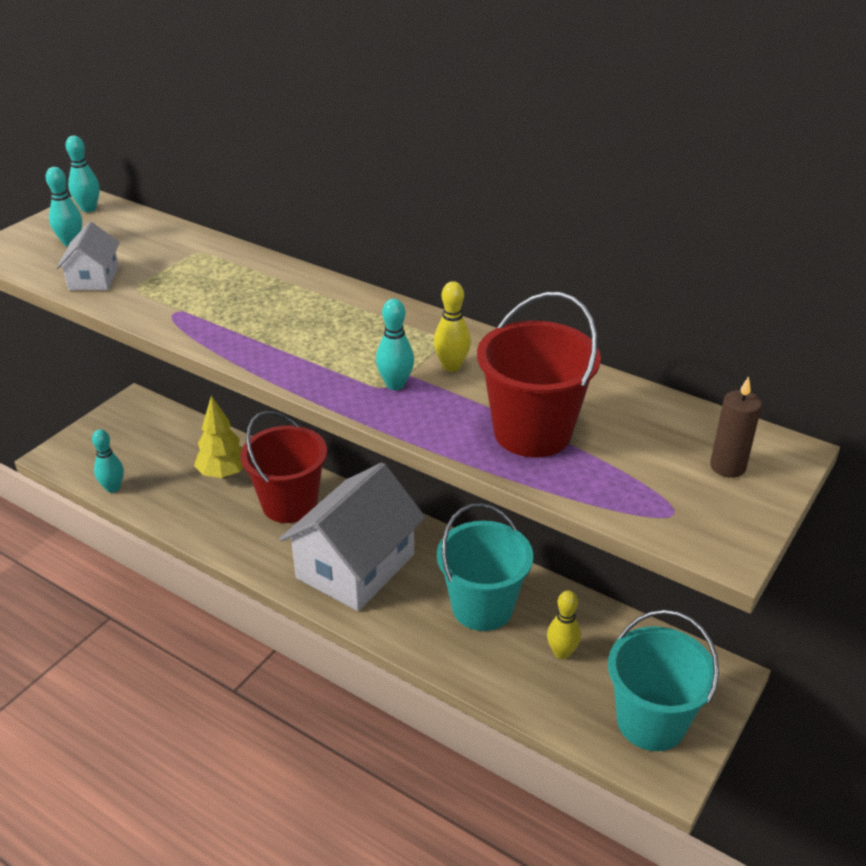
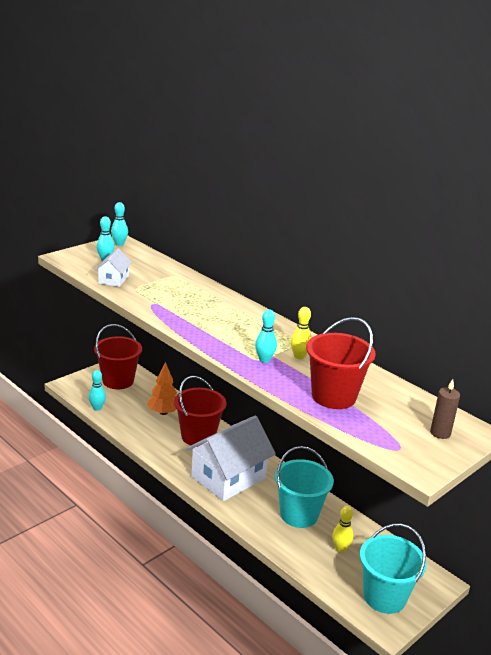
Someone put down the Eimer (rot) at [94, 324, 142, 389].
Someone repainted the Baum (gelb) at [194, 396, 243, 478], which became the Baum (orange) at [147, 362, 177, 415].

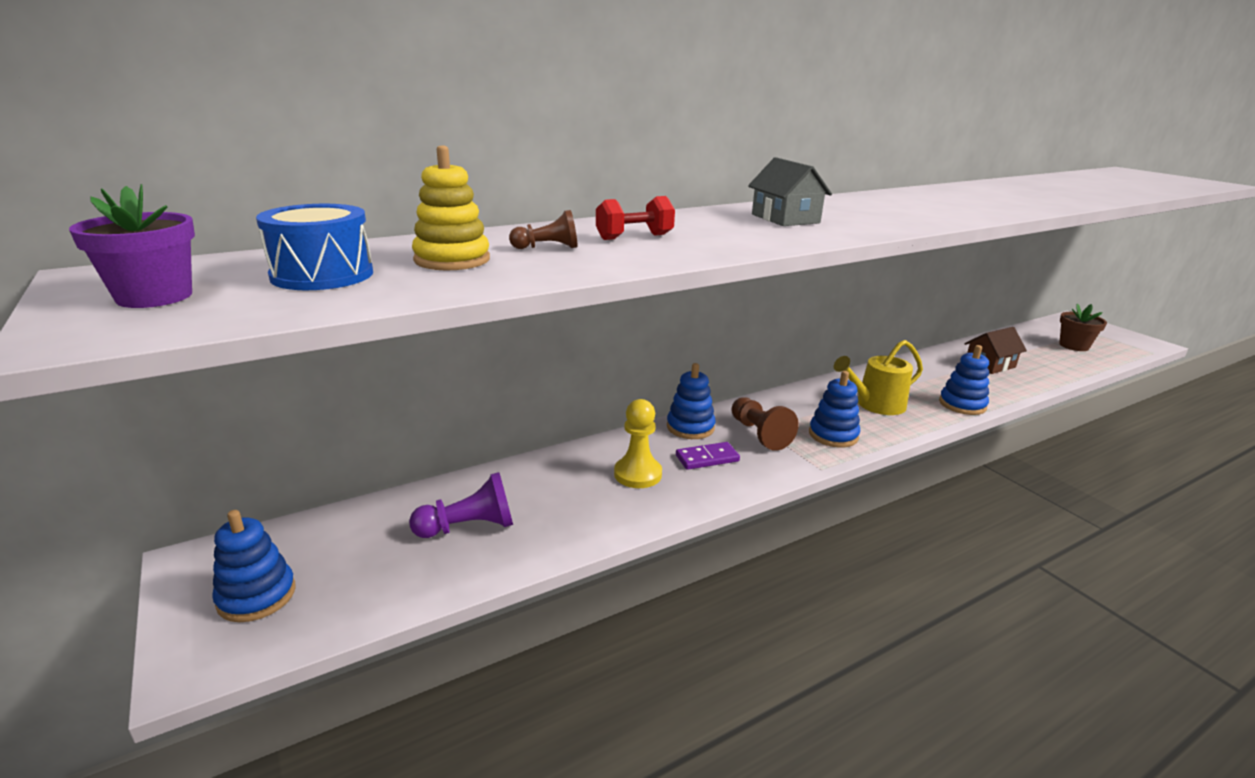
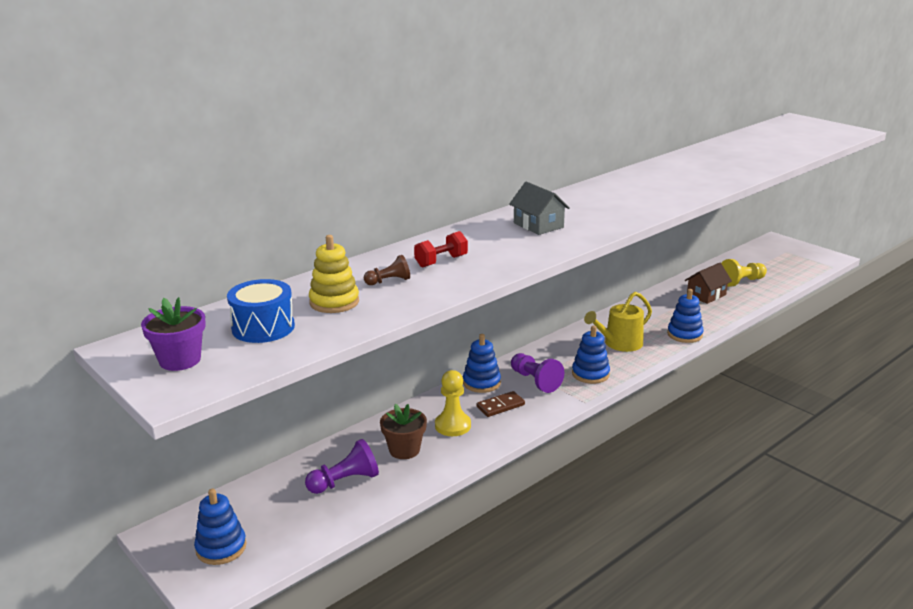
Someone carried the Blumentopf (braun) from [1059, 304, 1107, 351] to [380, 404, 427, 459].
Someone repainted the Dominostein (lila) at [676, 442, 740, 470], which became the Dominostein (braun) at [477, 391, 525, 417].
Someone repainted the Bauer (braun) at [731, 397, 799, 451], which became the Bauer (lila) at [511, 353, 564, 393].
Someone put down the Bauer (gelb) at [721, 259, 767, 287].

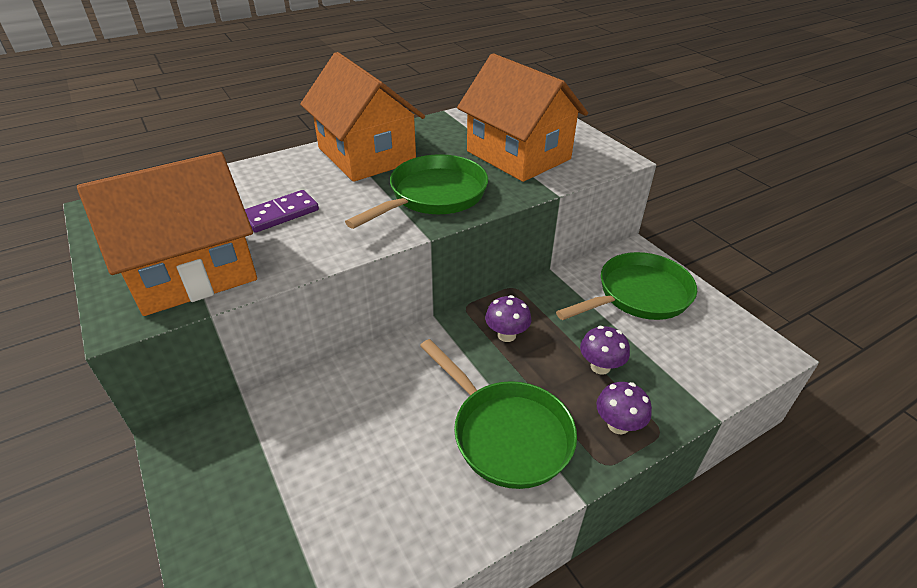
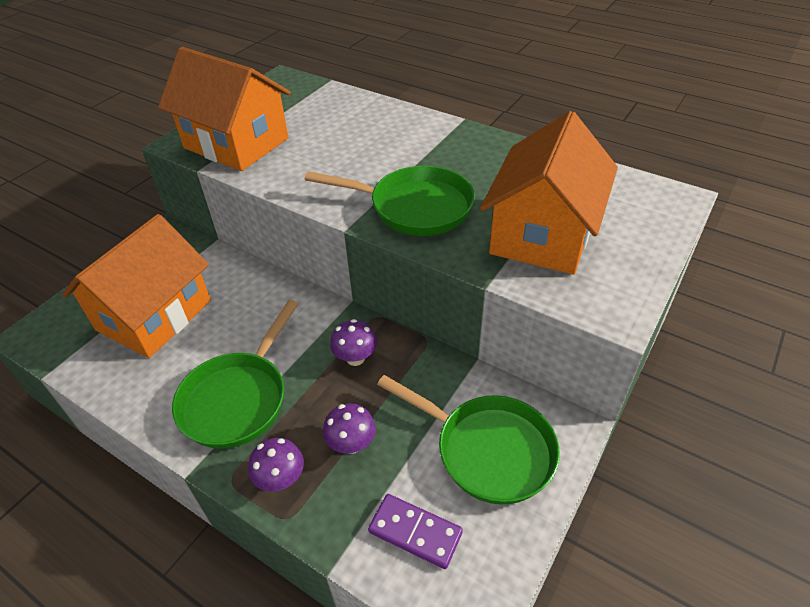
Someone carried the Haus (orange) from [300, 52, 425, 182] to [62, 214, 211, 358].
Someone carried the Dominostein (lila) from [245, 190, 319, 233] to [368, 494, 463, 569].

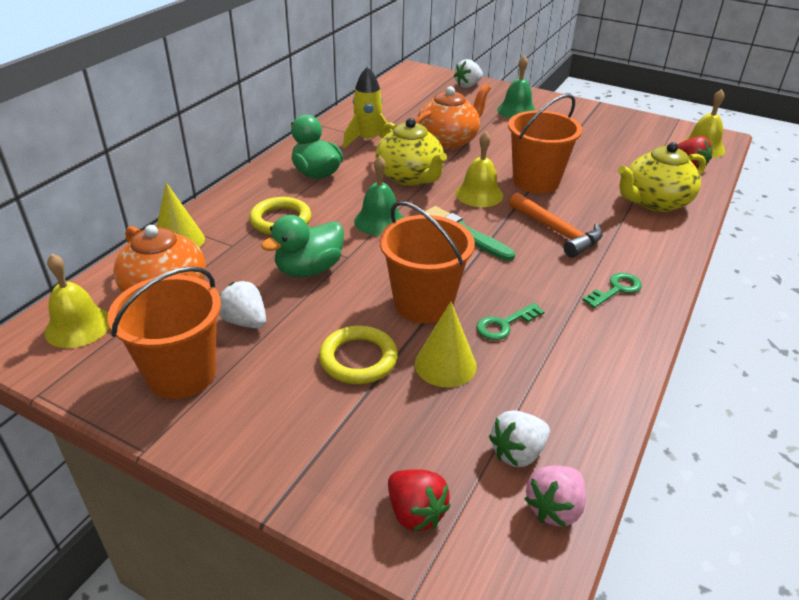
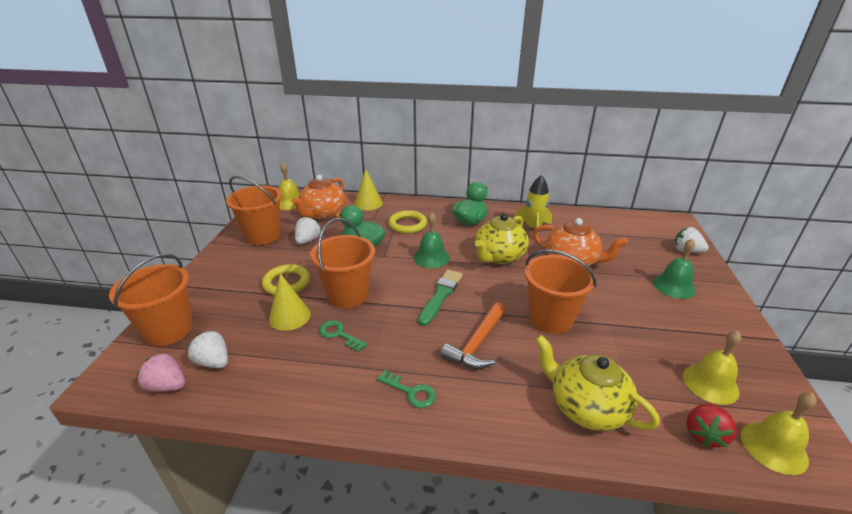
Someone swapped the Erdbeere (rot) at [388, 469, 451, 531] for the Eimer (orange) at [109, 253, 193, 346].
Someone carried the Glocke (gelb) from [455, 131, 503, 207] to [683, 330, 741, 405].

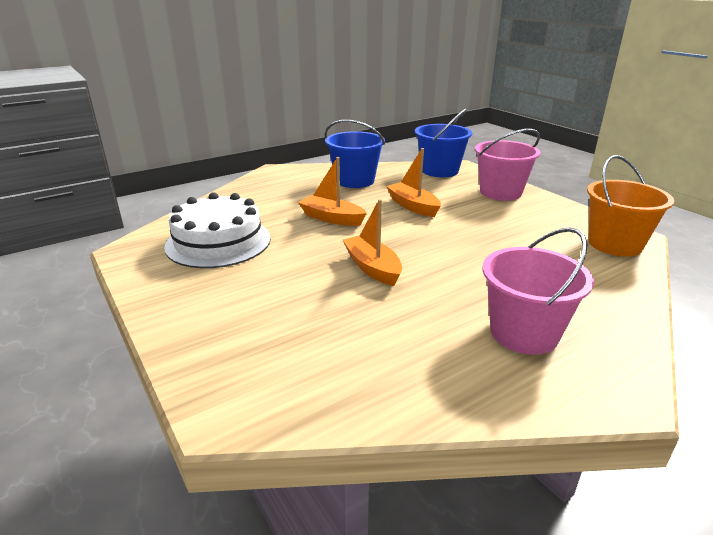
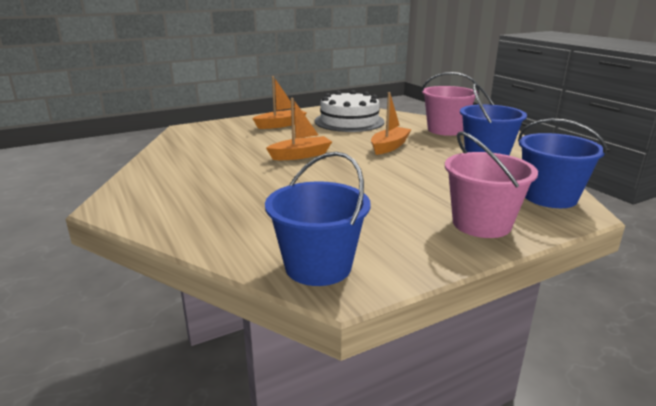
Someone carried the Boot (orange) from [386, 148, 441, 217] to [252, 76, 306, 129].
Someone repainted the Eimer (orange) at [587, 155, 674, 257], which became the Eimer (blau) at [265, 152, 371, 286].
Someone carried the Eimer (rosa) from [483, 227, 594, 355] to [421, 72, 479, 136].

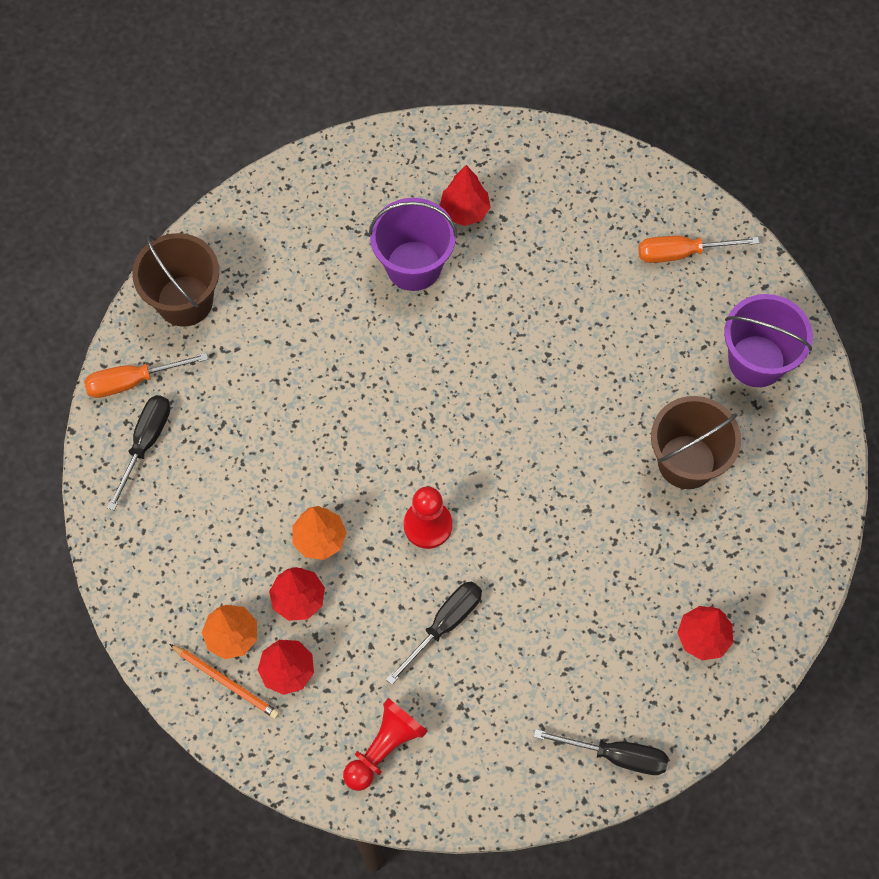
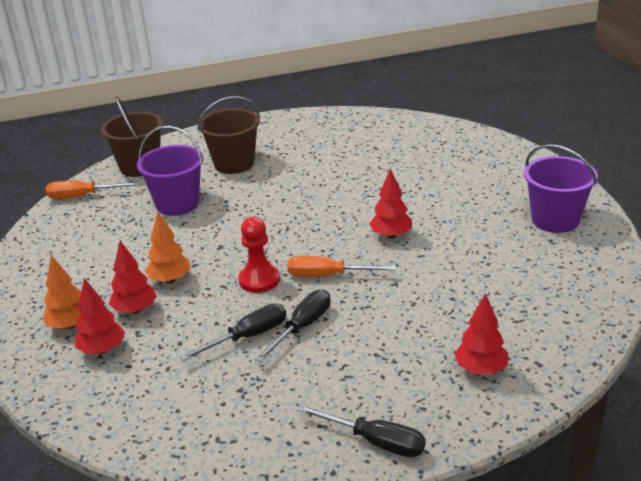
Someone carried the Eimer (lila) from [369, 198, 457, 291] to [137, 126, 203, 216].
Someone carried the Eimer (braun) from [651, 396, 741, 489] to [198, 96, 260, 174].
Someone carried the Schraubenzieher (schwarz) from [107, 395, 170, 510] to [255, 289, 330, 362].
Someone carried the Schraubenzieher (orange) from [638, 236, 759, 263] to [287, 256, 396, 277].
Someone carried the Baum (rot) from [440, 165, 491, 226] to [369, 168, 412, 239].
Someone took away the Bleistift (orange) at [170, 644, 279, 719].
Someone took away the Bauer (rot) at [343, 698, 428, 791].

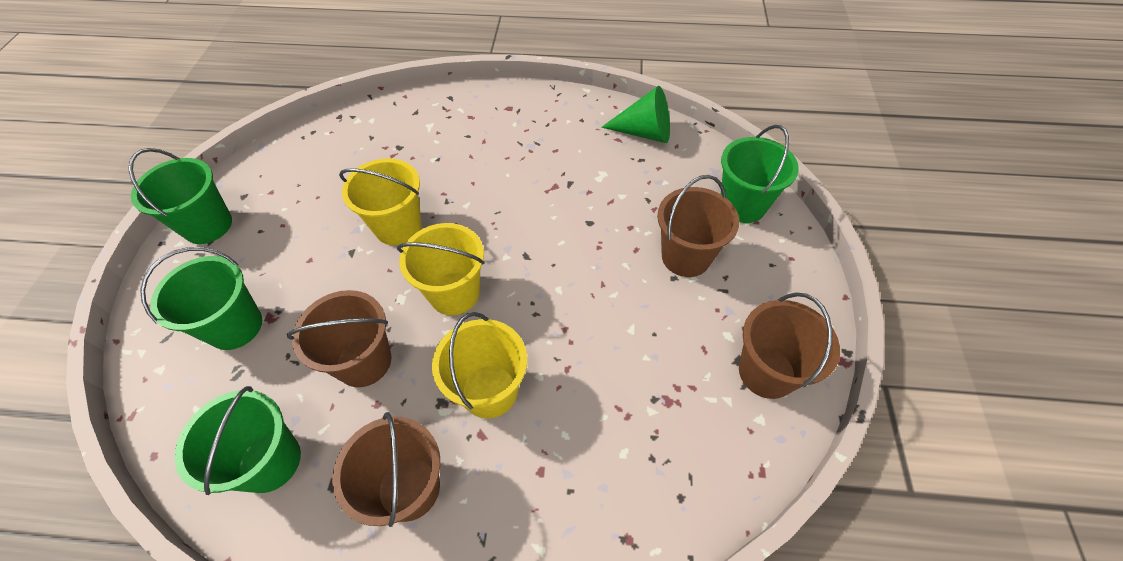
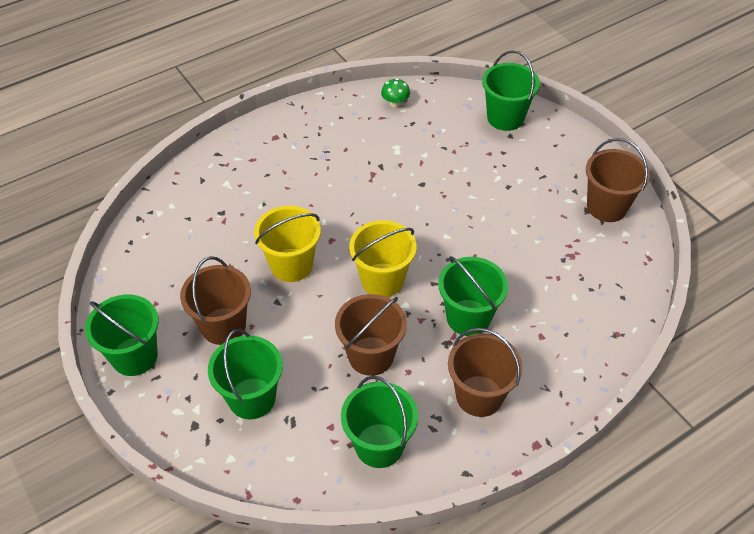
Someone carried the Eimer (braun) from [657, 175, 739, 277] to [180, 256, 251, 345].
Someone swapped the Kegel (grün) at [601, 86, 670, 143] for the Pilz (grün) at [381, 78, 410, 107].
Someone repainted the Eimer (gelb) at [432, 312, 527, 418], which became the Eimer (grün) at [438, 256, 508, 336].

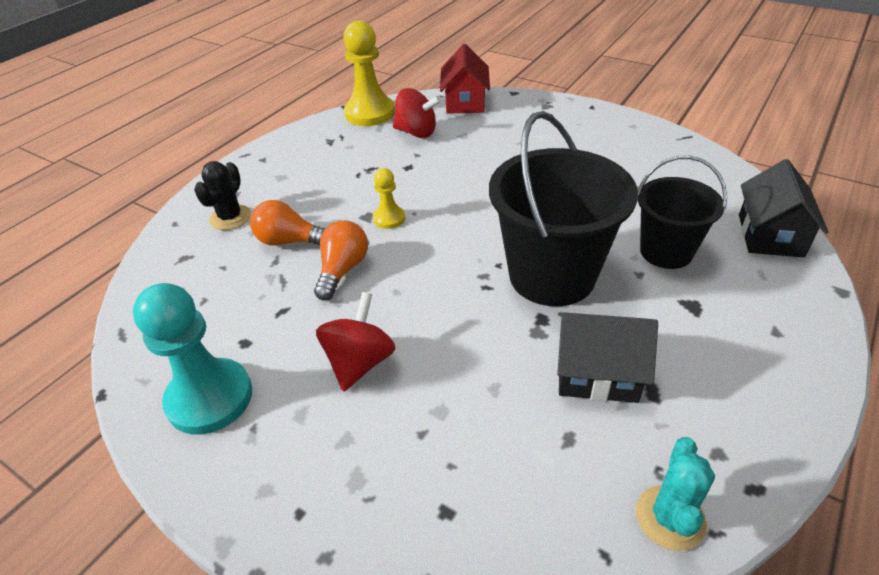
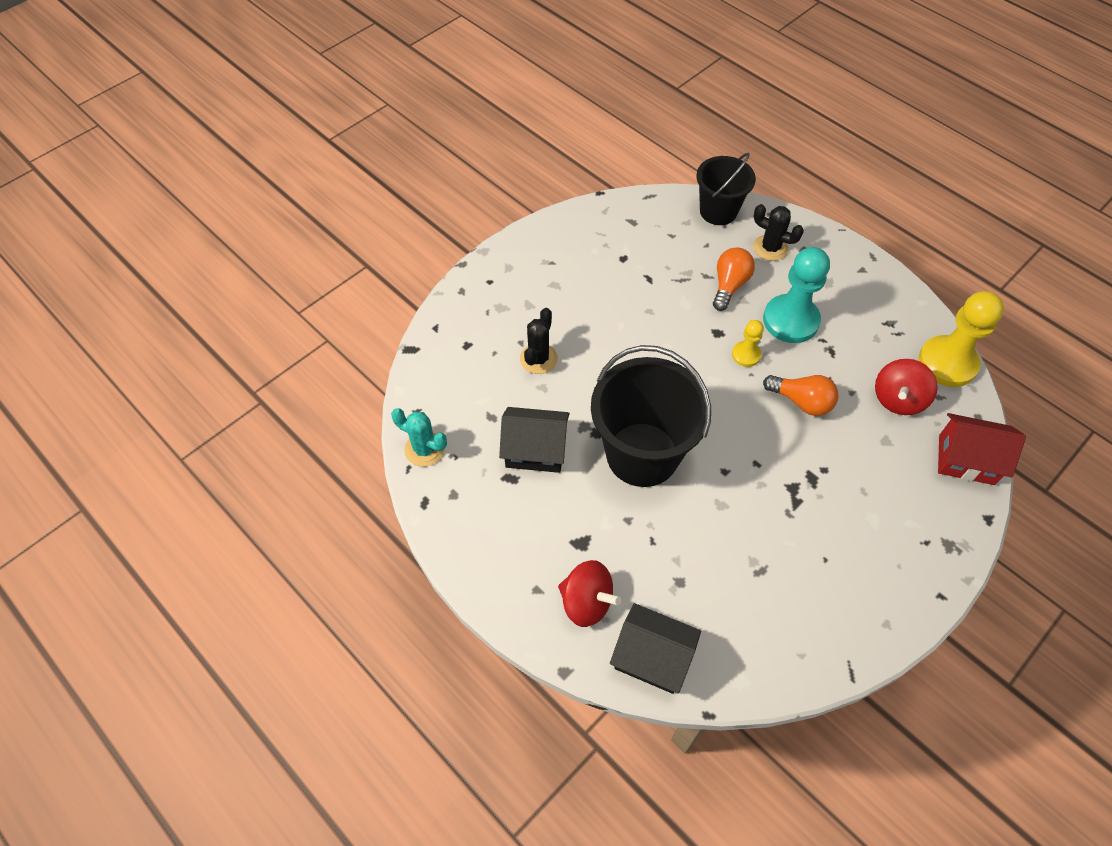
Someone rotated the Haus (schwarz) at [557, 312, 658, 403] by 75 degrees clockwise.
Someone put down the Kaktus (schwarz) at [520, 308, 558, 374].
Someone carried the Kreisel (rot) from [316, 292, 396, 392] to [558, 560, 621, 627].
Someone carried the Eimer (schwarz) from [638, 156, 727, 269] to [696, 153, 756, 225].
Someone carried the Bauer (türkis) from [133, 283, 252, 435] to [763, 247, 830, 343].
Someone carried the Glühbirne (orange) from [314, 221, 368, 300] to [763, 375, 839, 416].

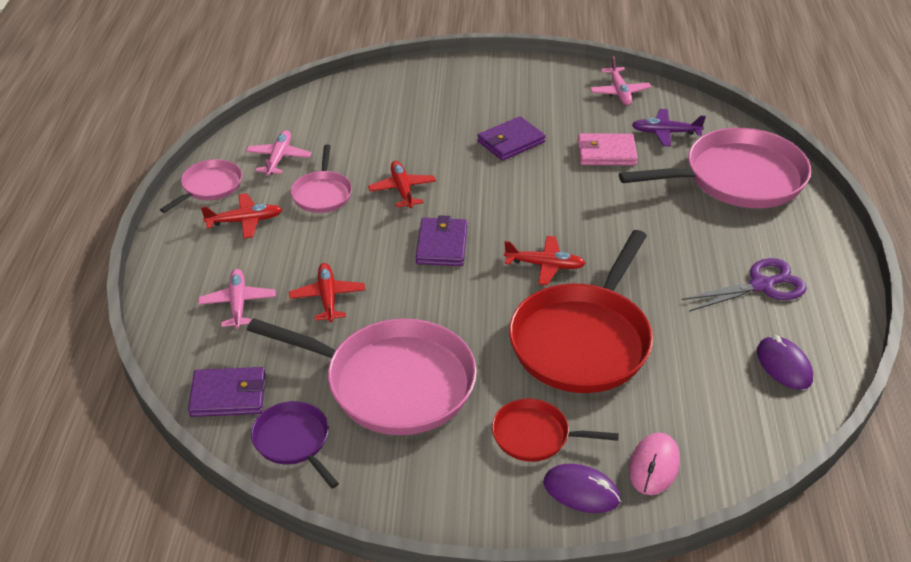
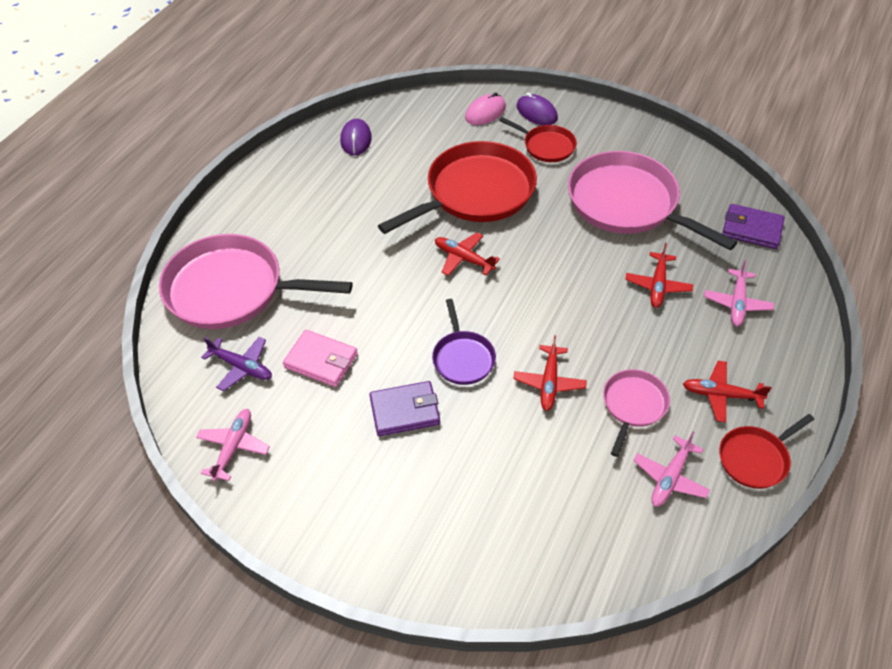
Someone carried the Pfanne (lila) from [251, 401, 339, 488] to [432, 299, 496, 385].
Someone repainted the Pfanne (rosa) at [160, 159, 242, 213], which became the Pfanne (rot) at [719, 414, 814, 489].
Someone took away the Geldbörse (lila) at [416, 215, 467, 266].
Someone took away the Schere (lila) at [682, 258, 807, 312].

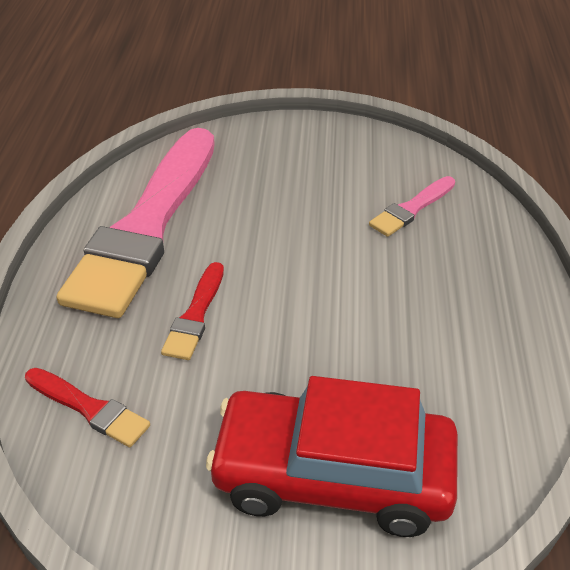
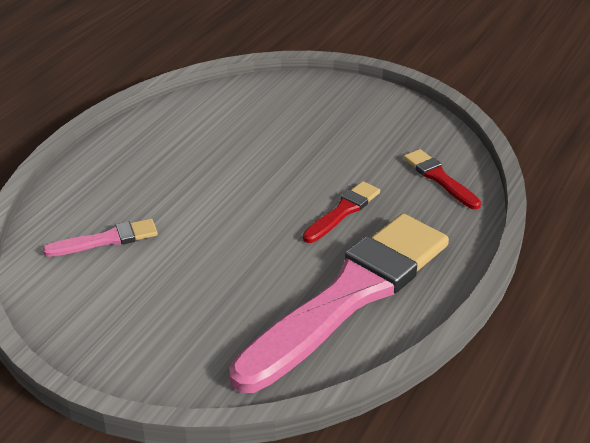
Someone took away the Auto (rot) at [206, 376, 458, 537].

